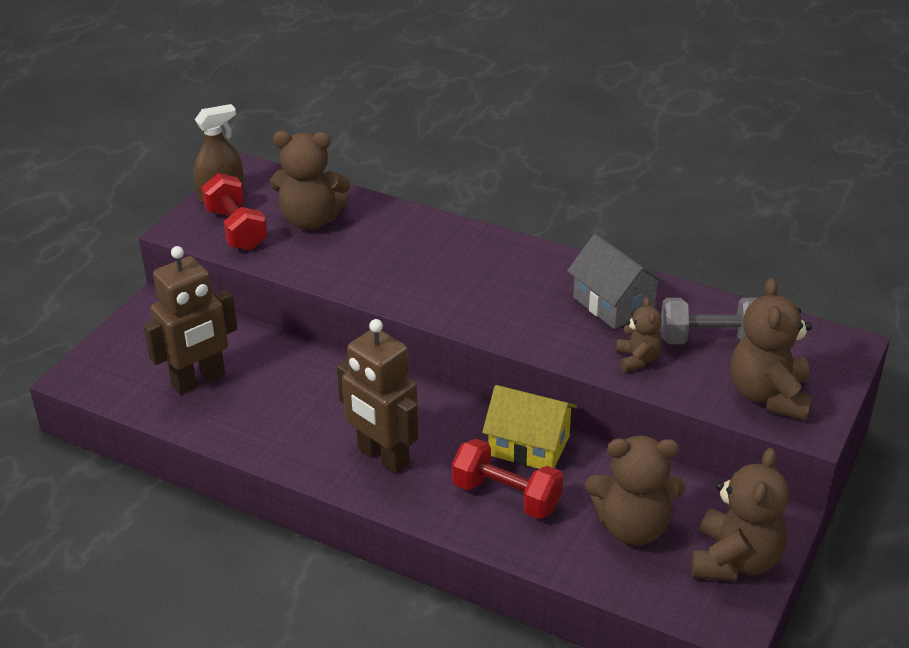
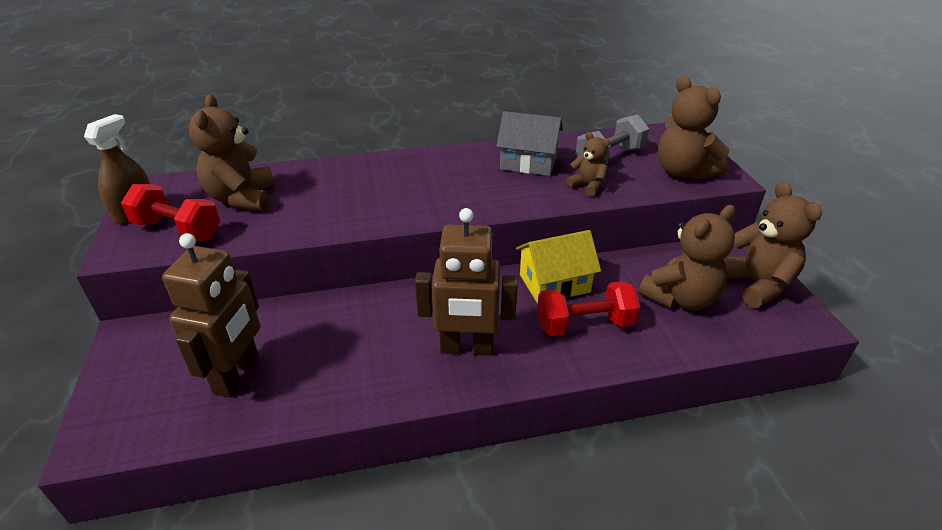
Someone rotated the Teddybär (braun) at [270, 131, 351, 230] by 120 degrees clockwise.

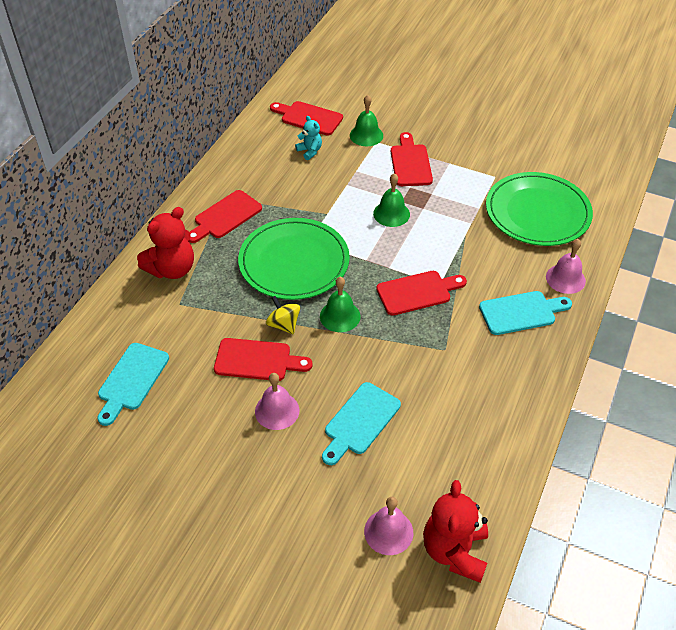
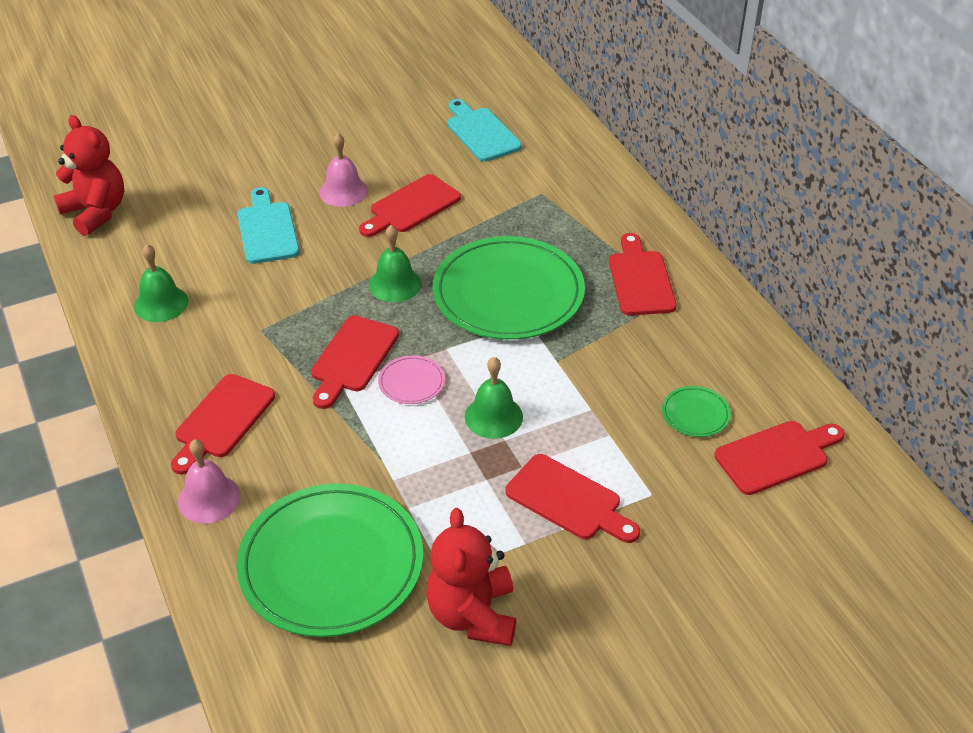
Someone carried the Glocke (grün) from [350, 95, 383, 146] to [134, 244, 189, 322].
Someone repainted the Schneidebrett (türkis) at [479, 291, 572, 335], which became the Schneidebrett (rot) at [171, 374, 275, 475].
Someone put down the Teller (rosa) at [378, 355, 445, 404].
Someone carried the Teddybär (rot) from [137, 207, 194, 279] to [426, 508, 516, 646].
Someone swapped the Teddybär (türkis) at [295, 116, 322, 160] for the Teller (grün) at [662, 386, 731, 437].
Someone took away the Kreisel (gelb) at [266, 296, 300, 334].
Someone took away the Glocke (rosa) at [364, 497, 413, 555].

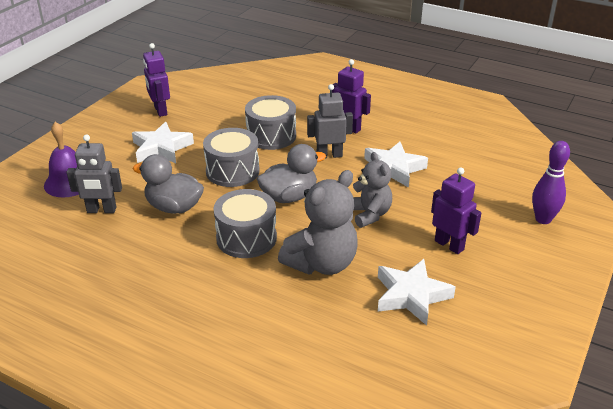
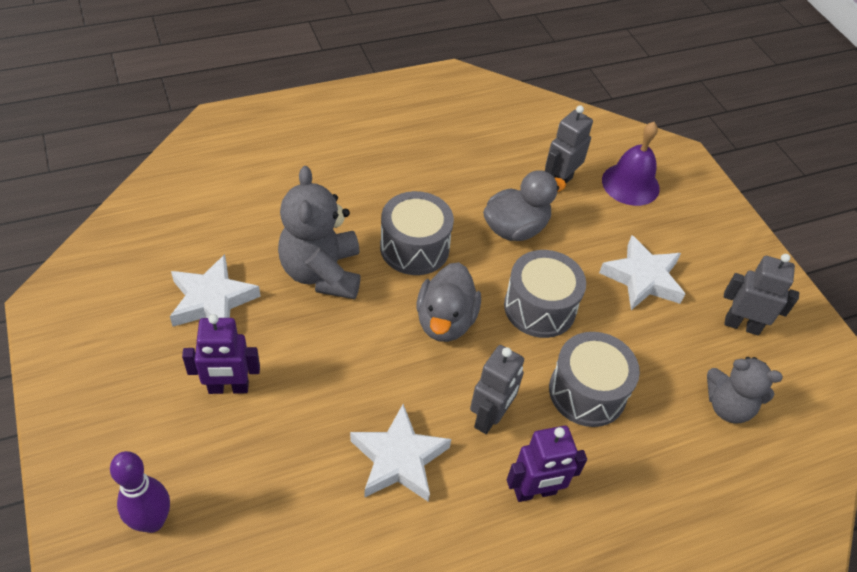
Someone carried the Teddybär (grau) from [353, 152, 392, 228] to [707, 357, 783, 423].
Someone repainted the Roboter (lila) at [143, 43, 170, 117], which became the Roboter (grau) at [724, 254, 799, 336].

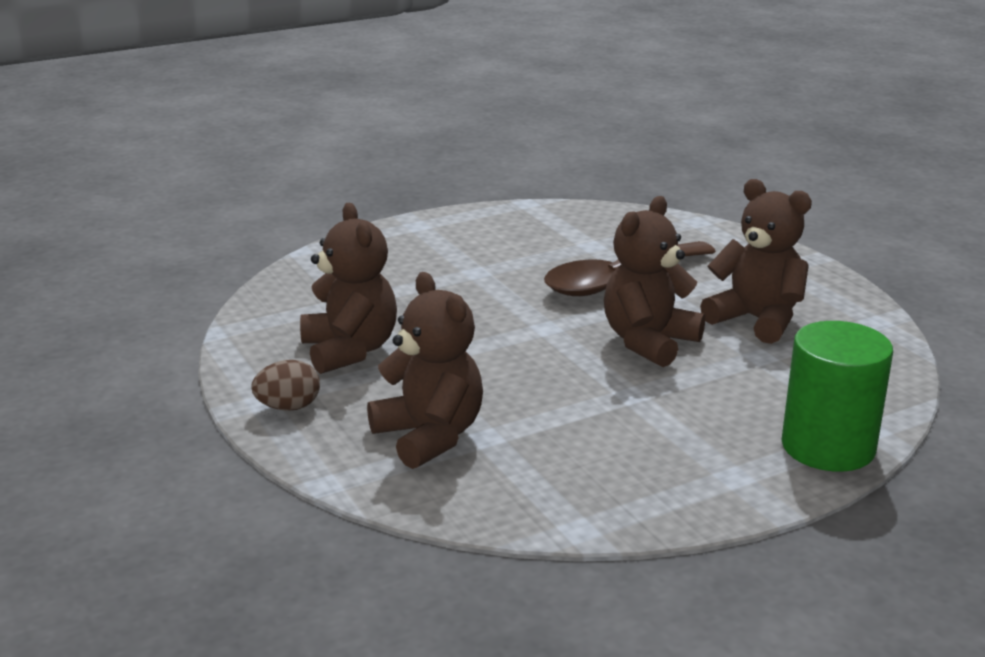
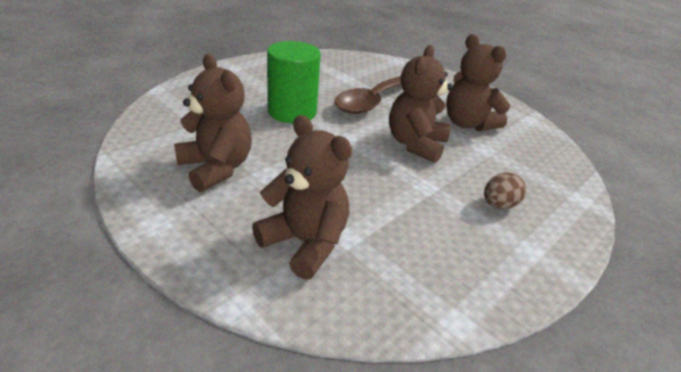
Someone carried the Vollzylinder (grün) from [782, 321, 893, 472] to [267, 41, 321, 124].
Someone rotated the Teddybär (braun) at [700, 179, 812, 344] by 150 degrees counterclockwise.
Someone carried the Ei (braun) from [251, 360, 320, 411] to [484, 172, 526, 209].

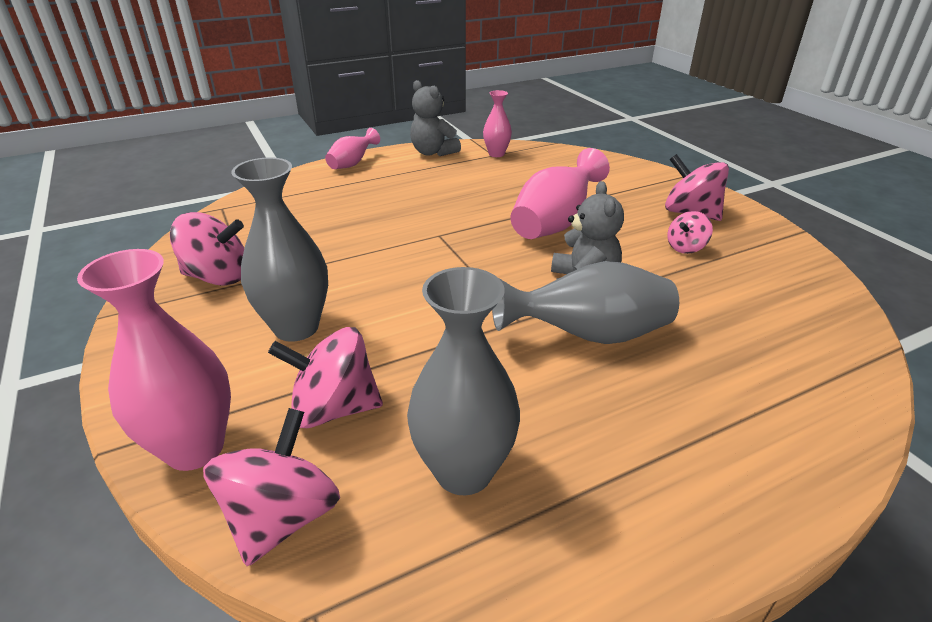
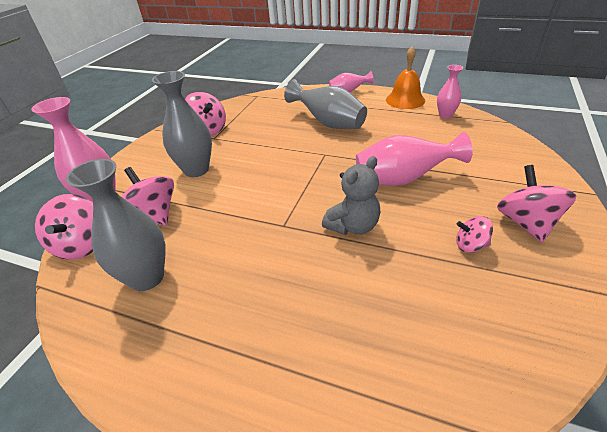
Someone rotated the Kreisel (rosa) at [203, 408, 340, 566] by 105 degrees clockwise.
Someone carried the Vase (grau) from [492, 261, 679, 344] to [284, 79, 367, 129].
Someone swapped the Teddybär (grau) at [410, 80, 461, 156] for the Glocke (orange) at [386, 47, 425, 109].

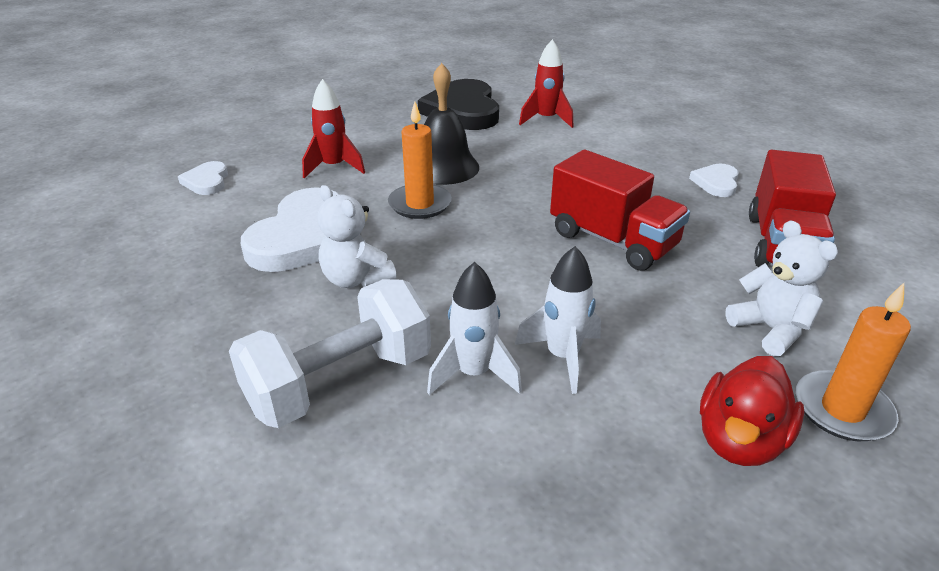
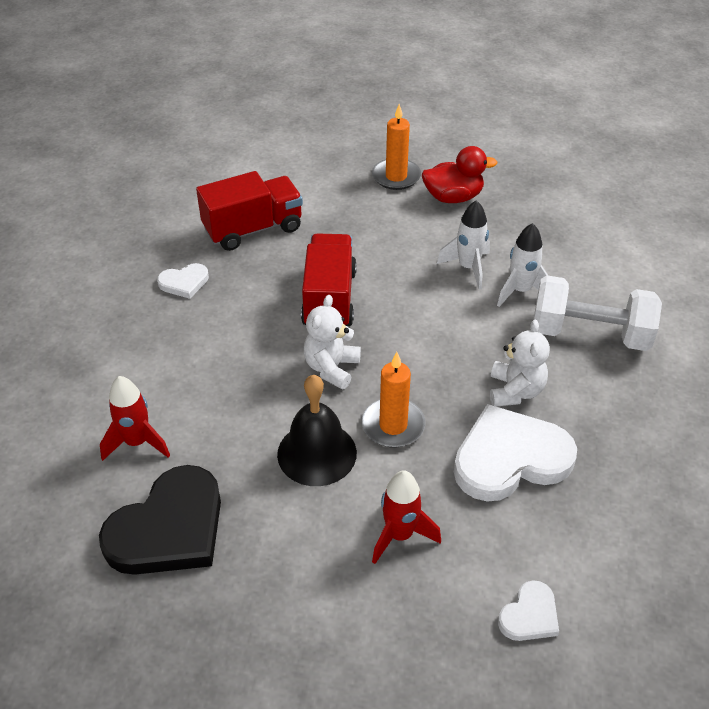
Someone carried the Teddybär (weiß) from [725, 220, 838, 356] to [304, 295, 361, 389].

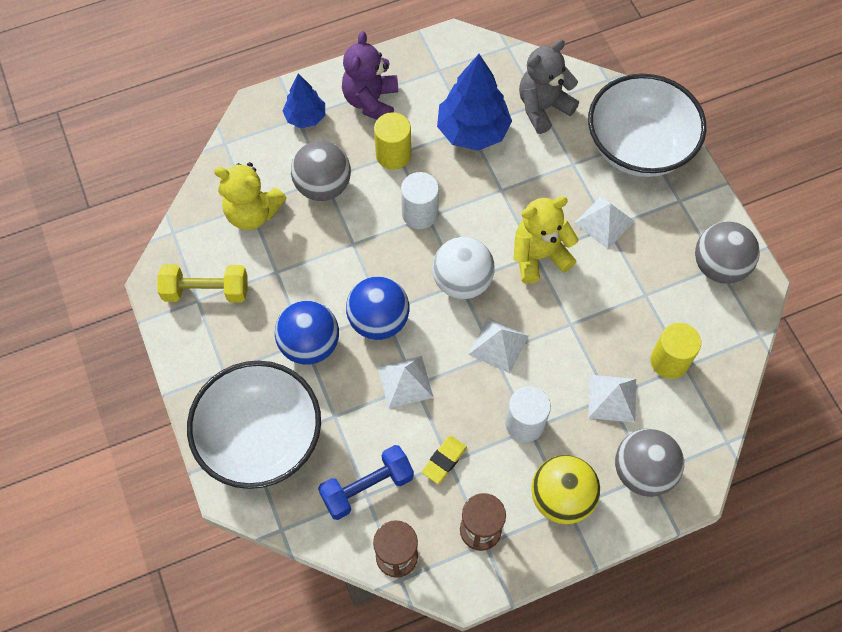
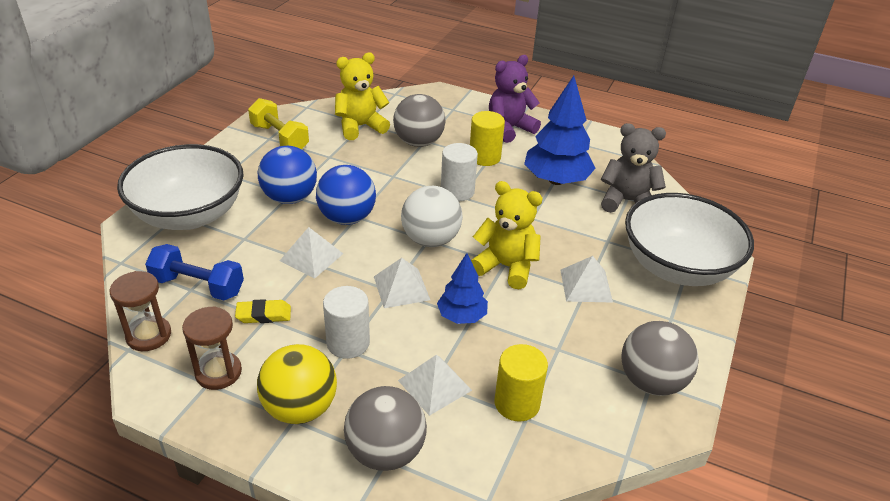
Someone rotated the Teddybär (gelb) at [214, 162, 287, 230] by 90 degrees clockwise.
Someone carried the Baum (blau) from [283, 73, 325, 128] to [437, 253, 488, 324].

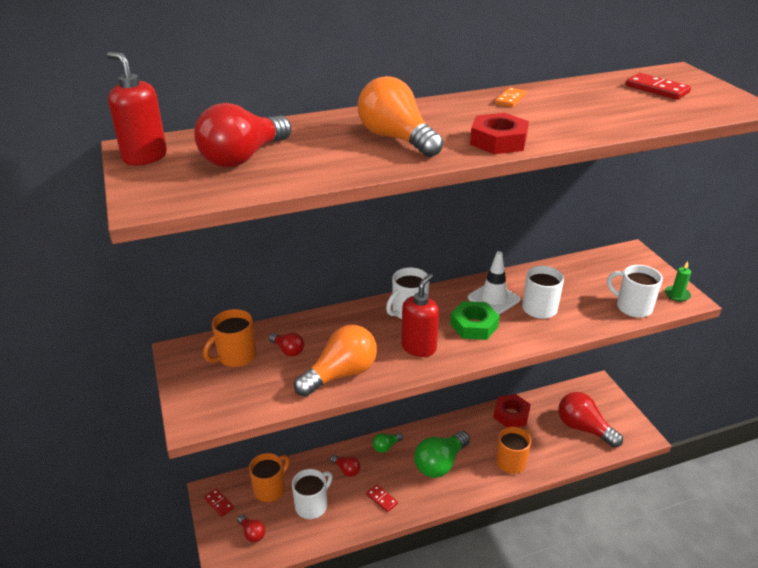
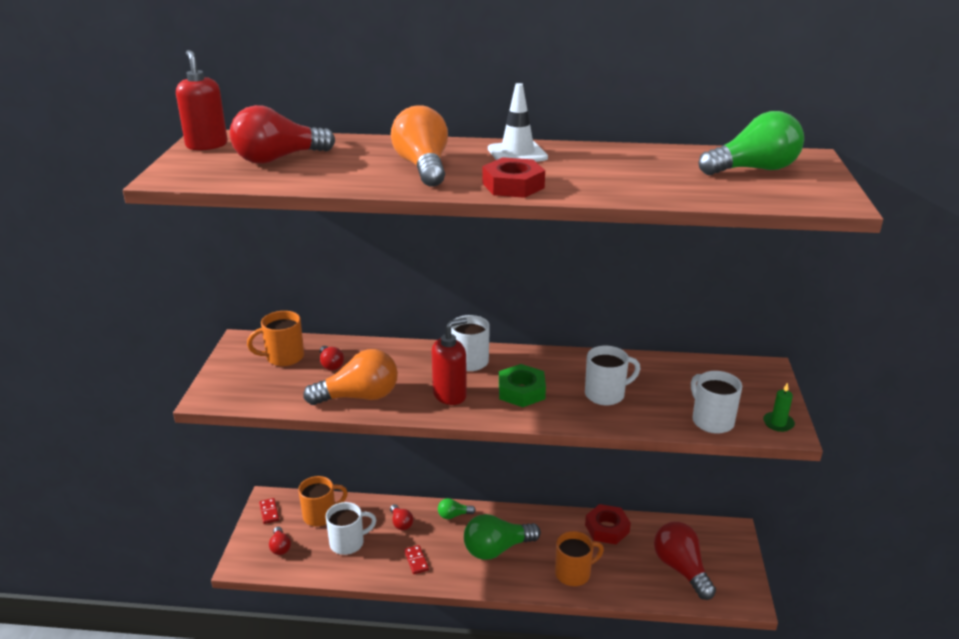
Someone carried the Leitkegel (weiß) from [468, 251, 520, 315] to [488, 83, 548, 162].
Someone swapped the Dominostein (rot) at [626, 73, 691, 100] for the Glühbirne (grün) at [698, 111, 804, 175].
Someone took away the Dominostein (orange) at [495, 88, 526, 107].

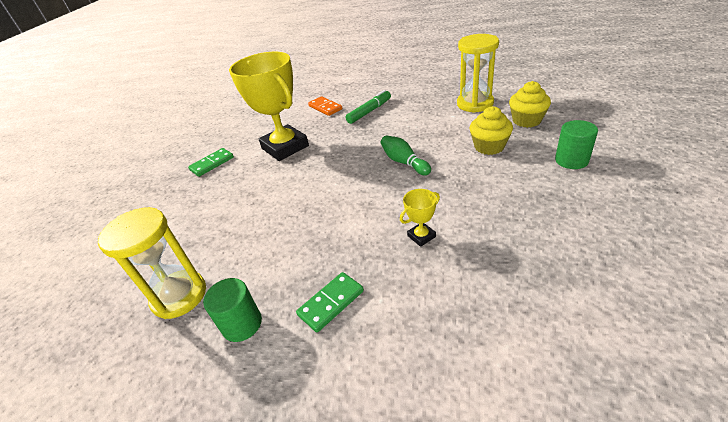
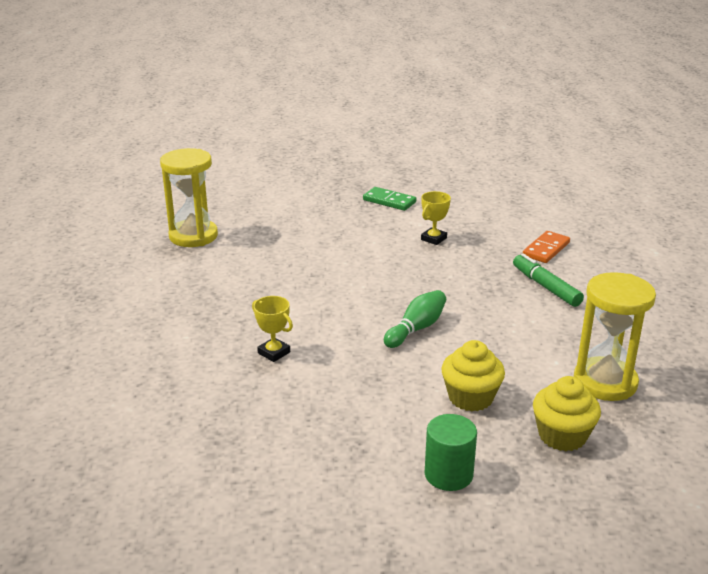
Someone scaled the Pokal (gelb) at [229, 52, 309, 161] by 0.41.
Someone rotated the Filzstift (grün) at [345, 90, 391, 124] by 150 degrees counterclockwise.
Someone took away the Vollzylinder (grün) at [203, 278, 262, 342].
Someone took away the Dominostein (grün) at [296, 272, 364, 333].

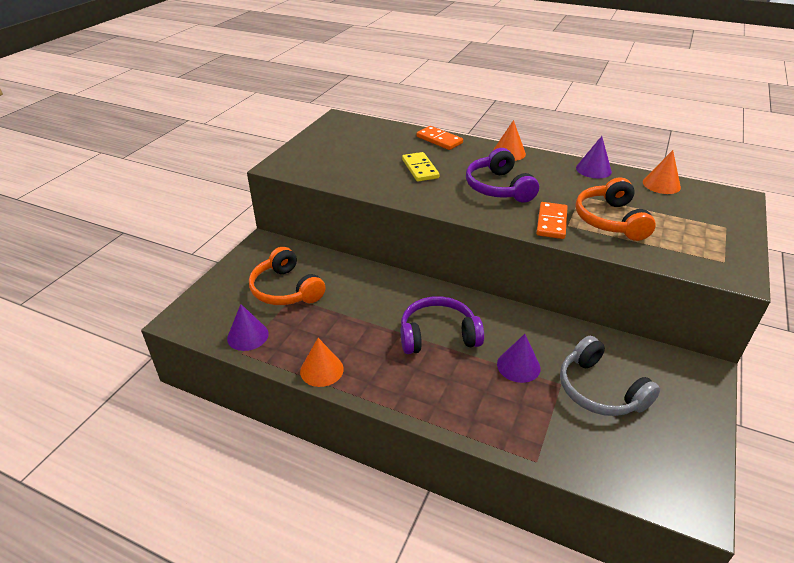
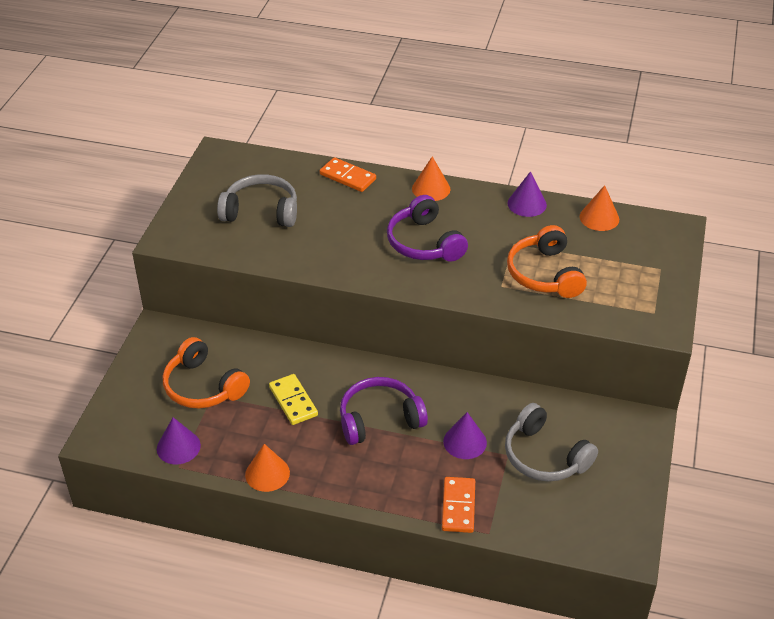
Someone put down the Kopfhörer (grau) at [217, 174, 297, 227].
Someone carried the Dominostein (gelb) from [402, 152, 439, 182] to [269, 374, 318, 425].
Someone carried the Dominostein (orange) from [536, 202, 567, 239] to [442, 477, 475, 533].

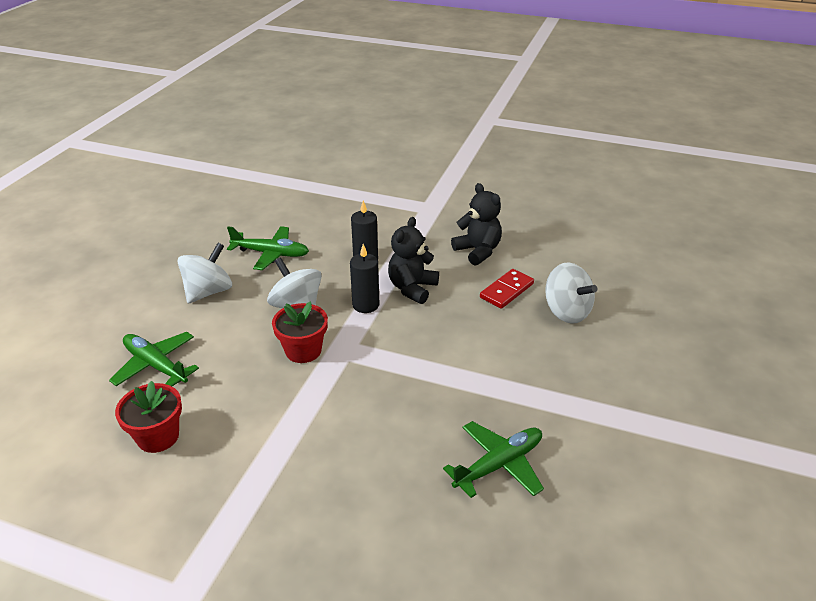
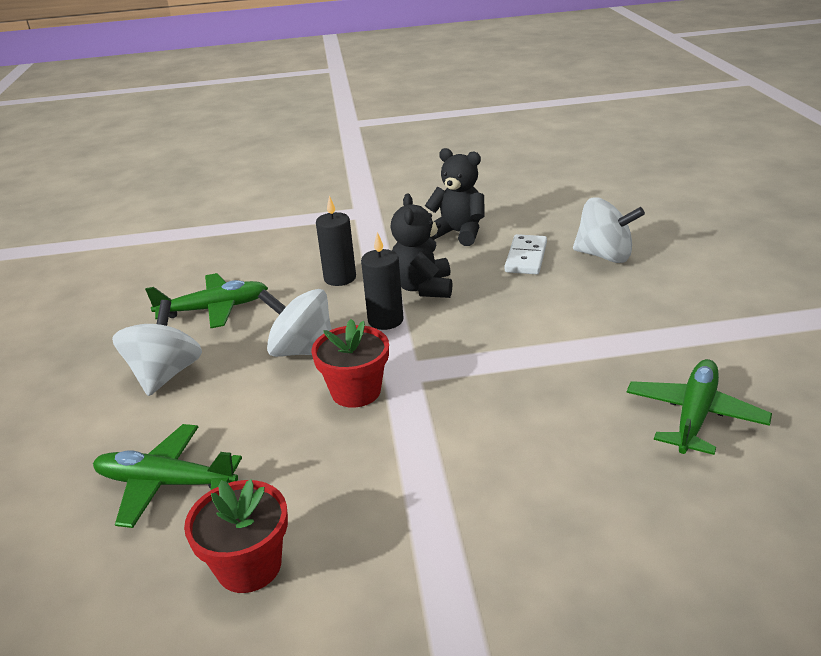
Someone repainted the Dominostein (rot) at [480, 269, 534, 309], which became the Dominostein (weiß) at [505, 234, 547, 274].

